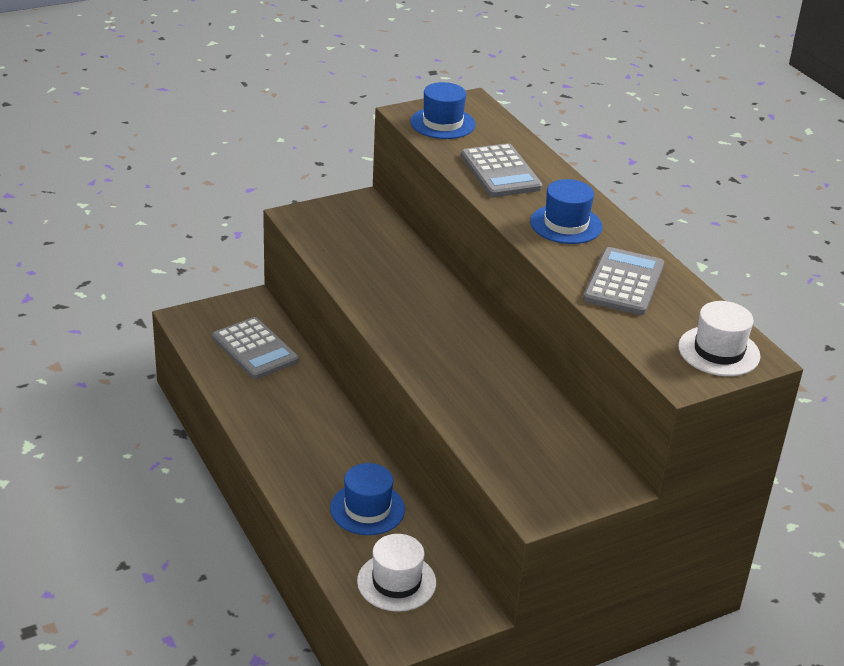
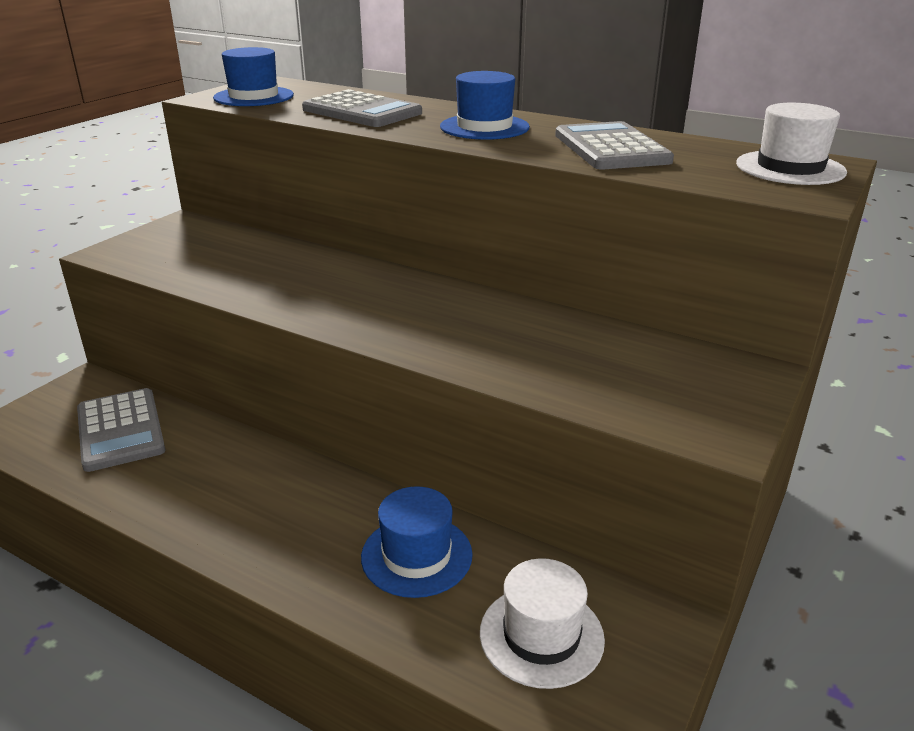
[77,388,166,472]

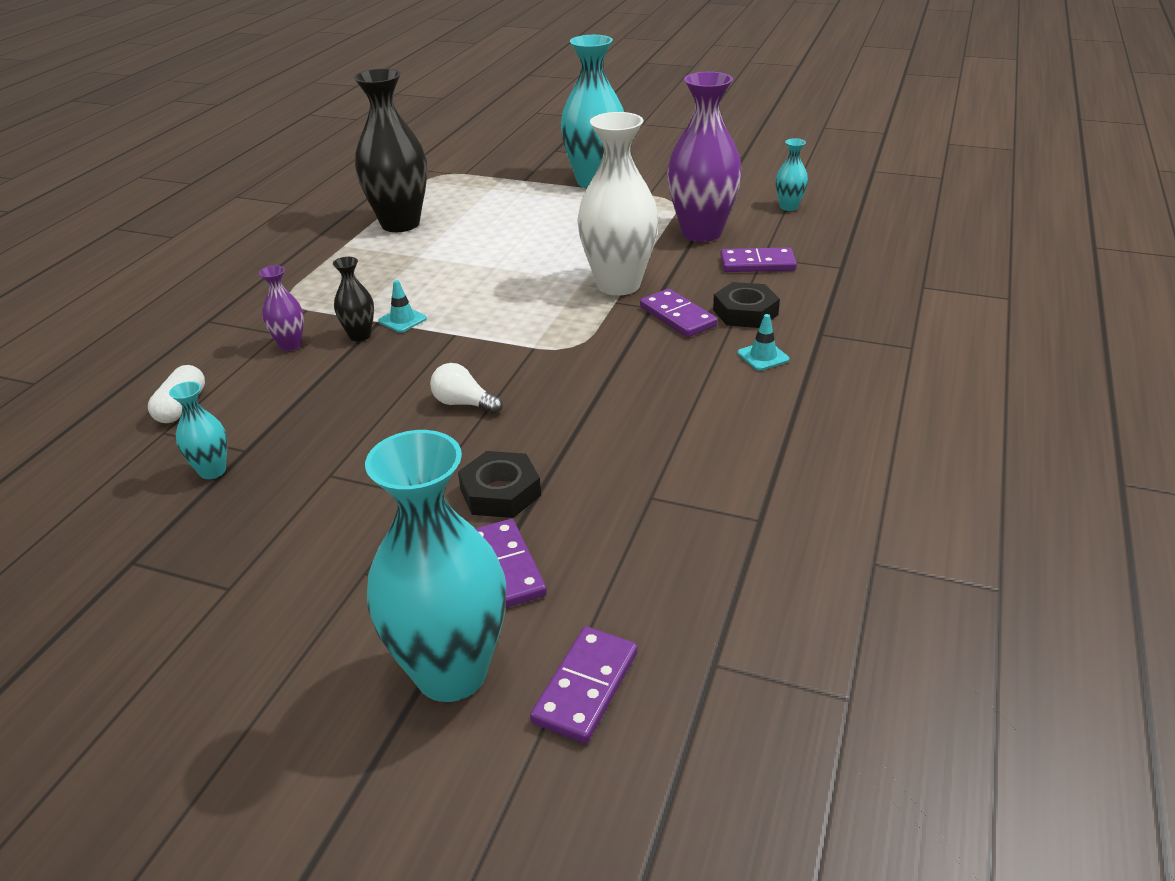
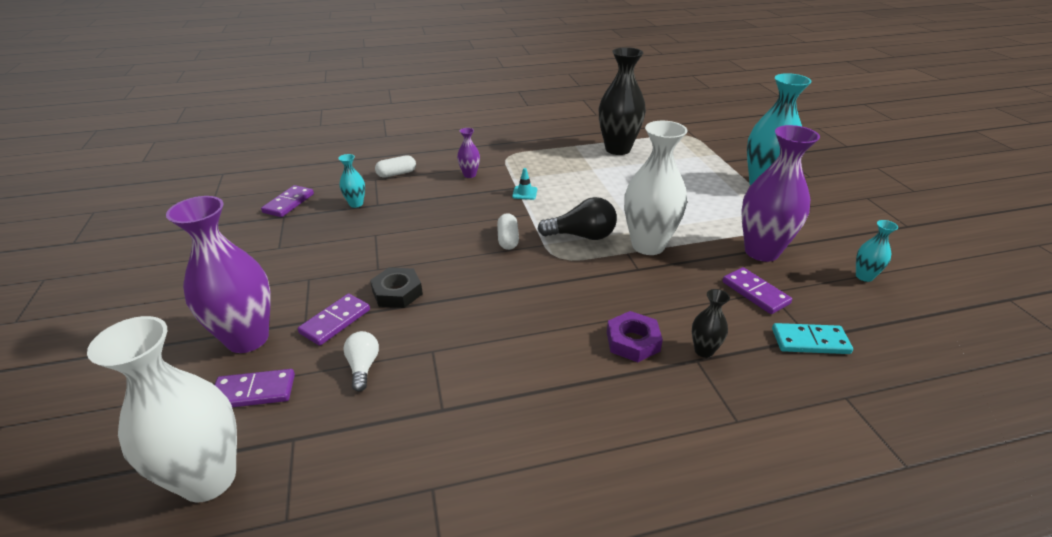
[692,289,730,358]
[713,282,780,328] (first image)
[261,185,314,217]
[607,311,663,362]
[343,331,379,392]
[166,196,270,353]
[538,197,617,240]
[497,213,519,250]
[87,316,237,502]
[772,323,853,354]

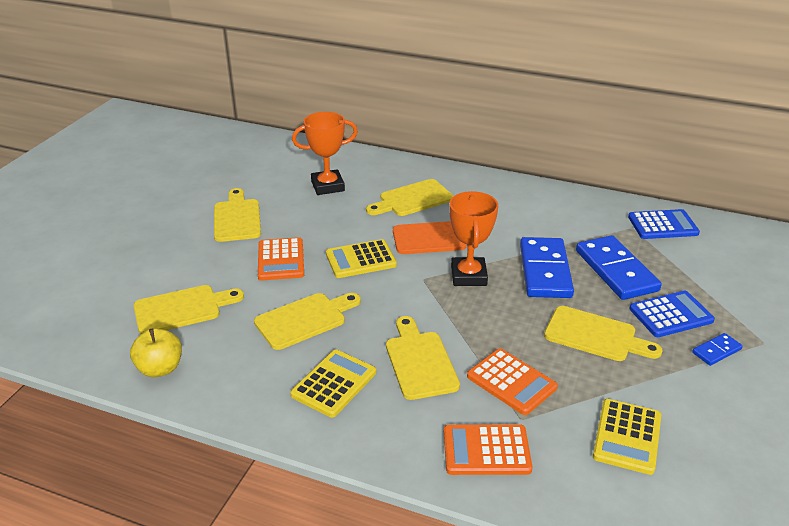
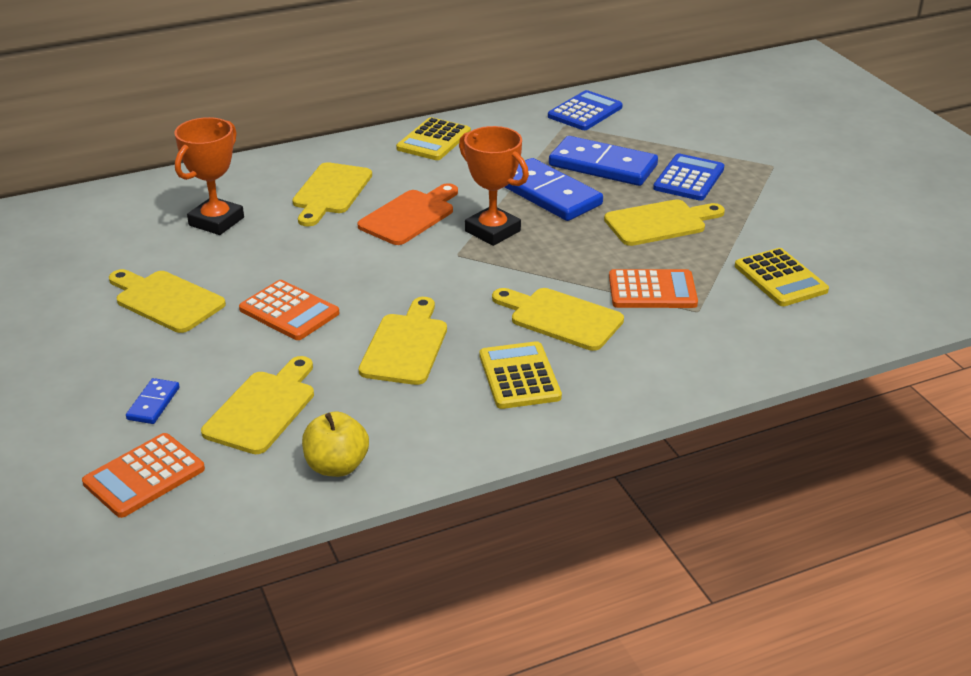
[396,117,471,160]
[126,378,180,424]
[82,433,205,518]

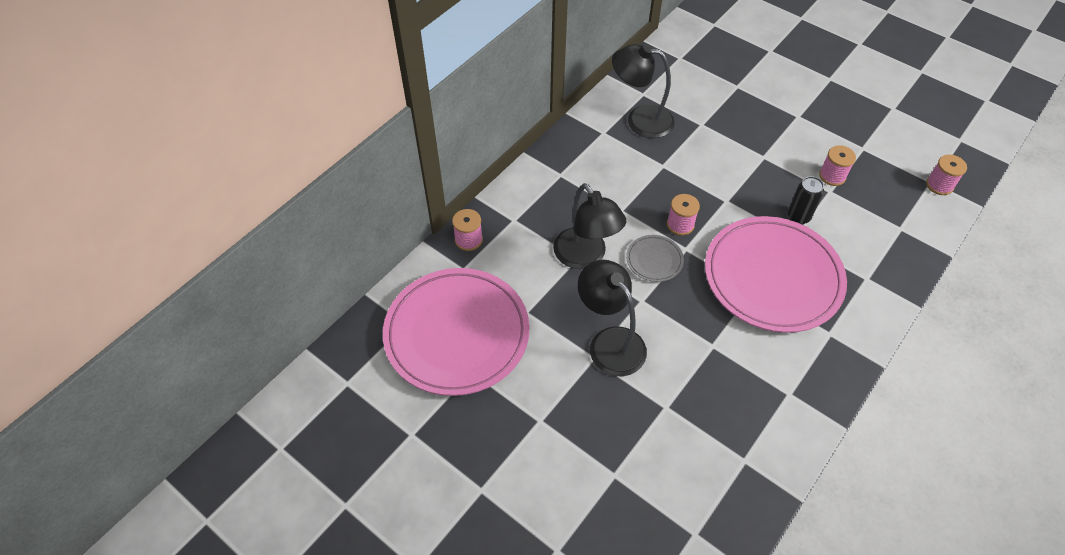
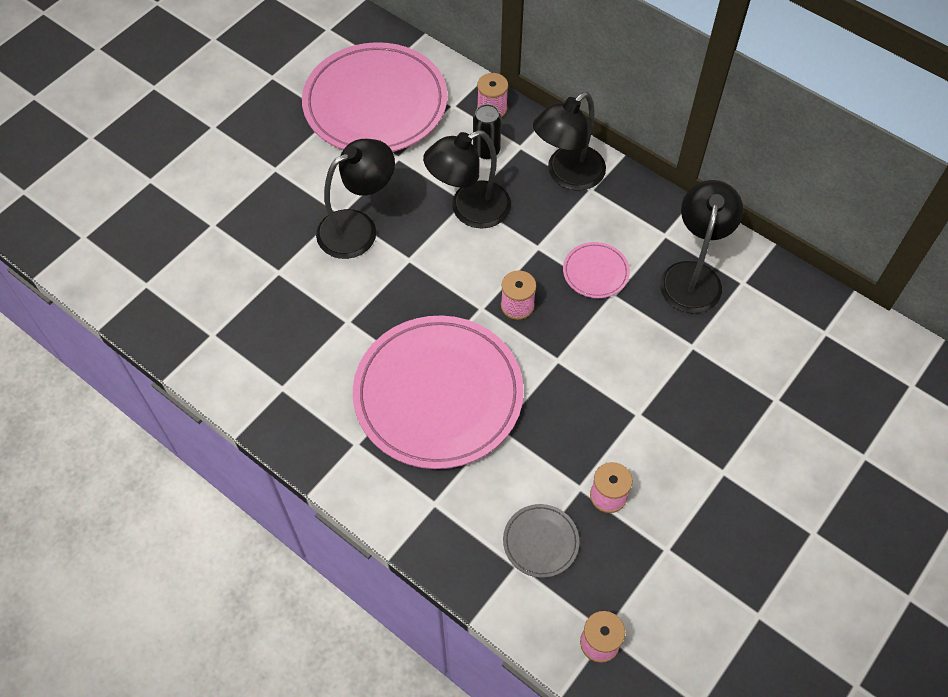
[473,104,501,159]
[503,504,579,578]
[533,92,606,191]
[563,242,630,298]

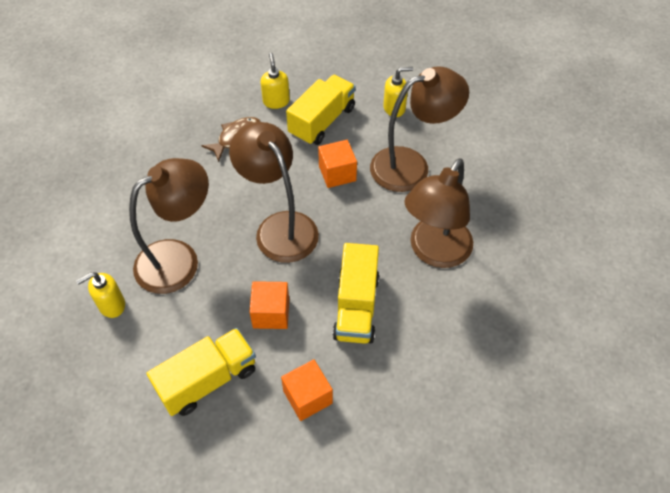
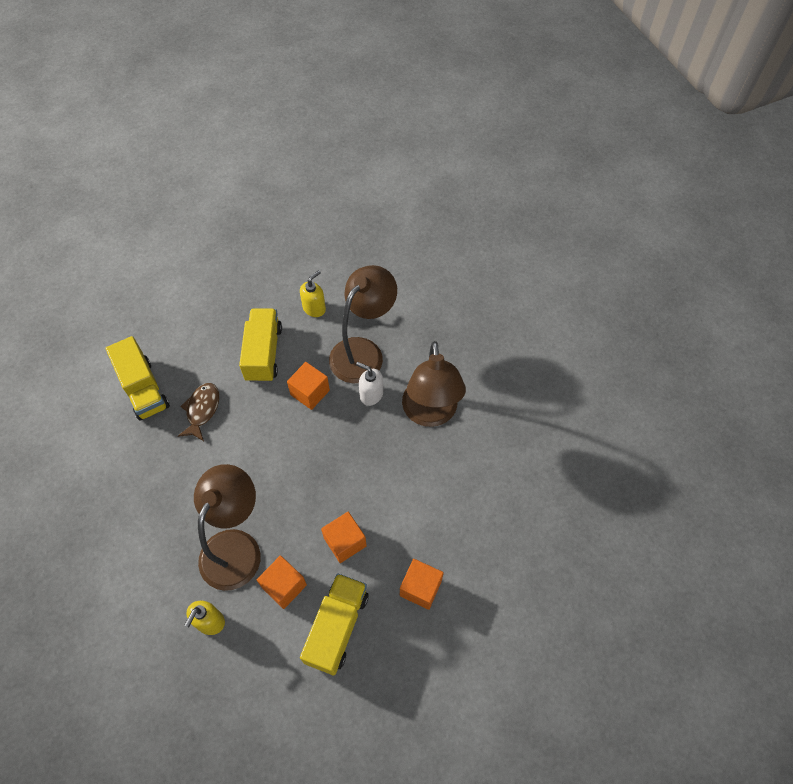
[261,53,290,109] (first image)
[229,122,319,263] (first image)
[106,336,170,421]
[356,362,383,406]
[257,555,307,609]

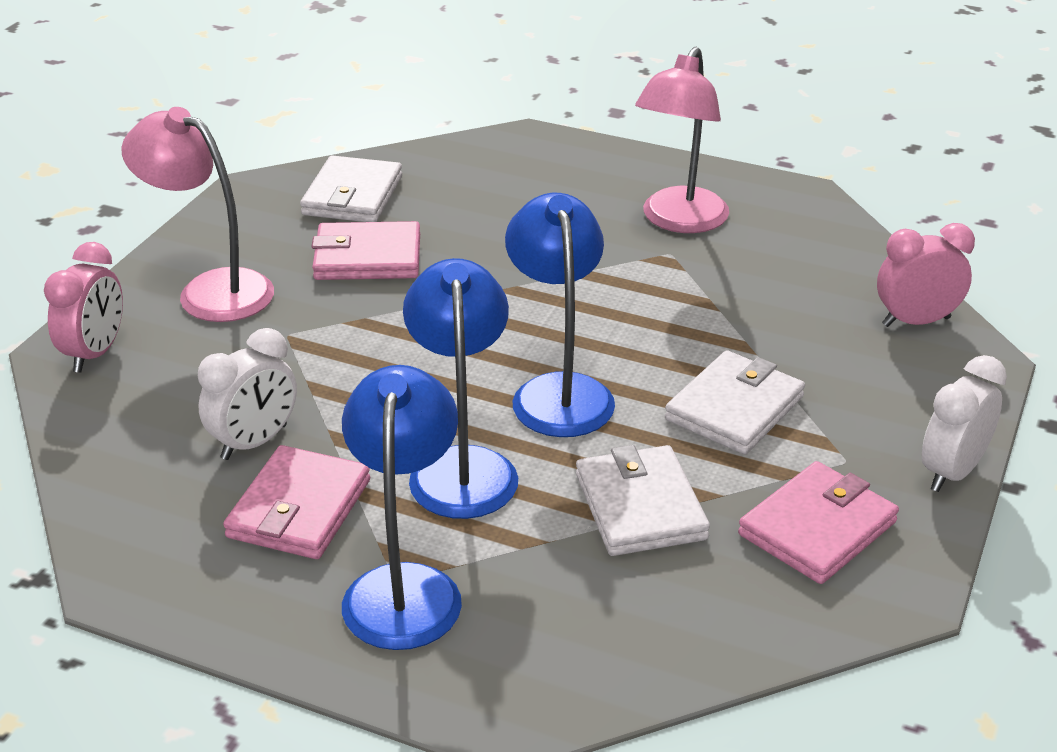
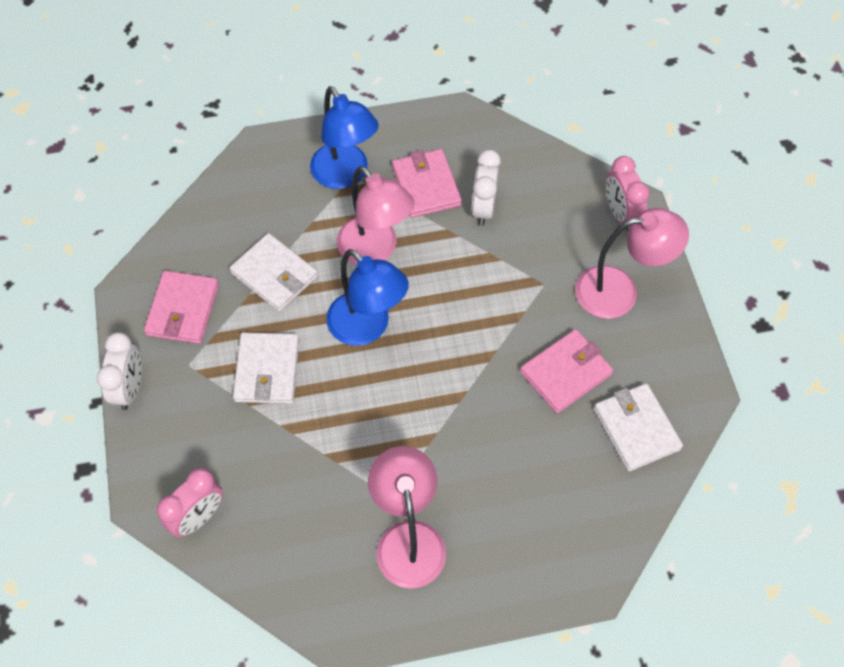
[337,166,414,265]

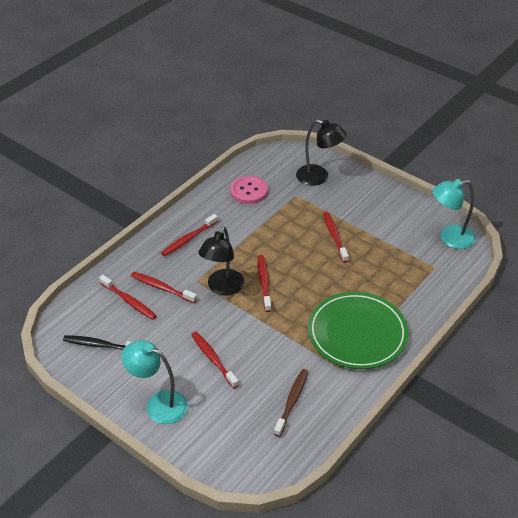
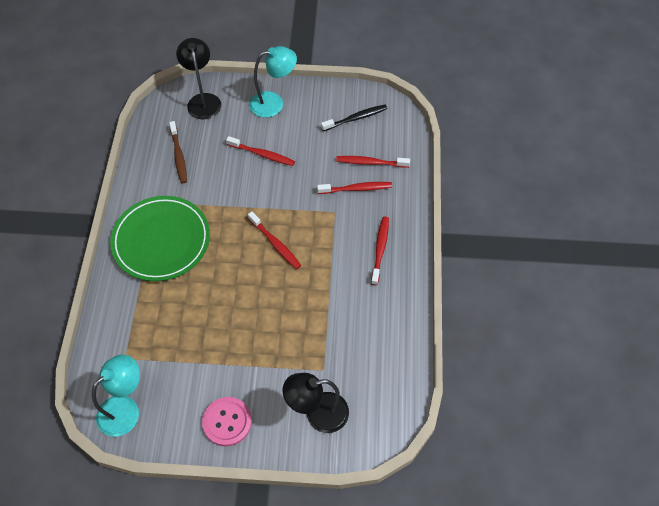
[202,397,252,446]
[323,212,349,263] (first image)
[176,38,221,119]

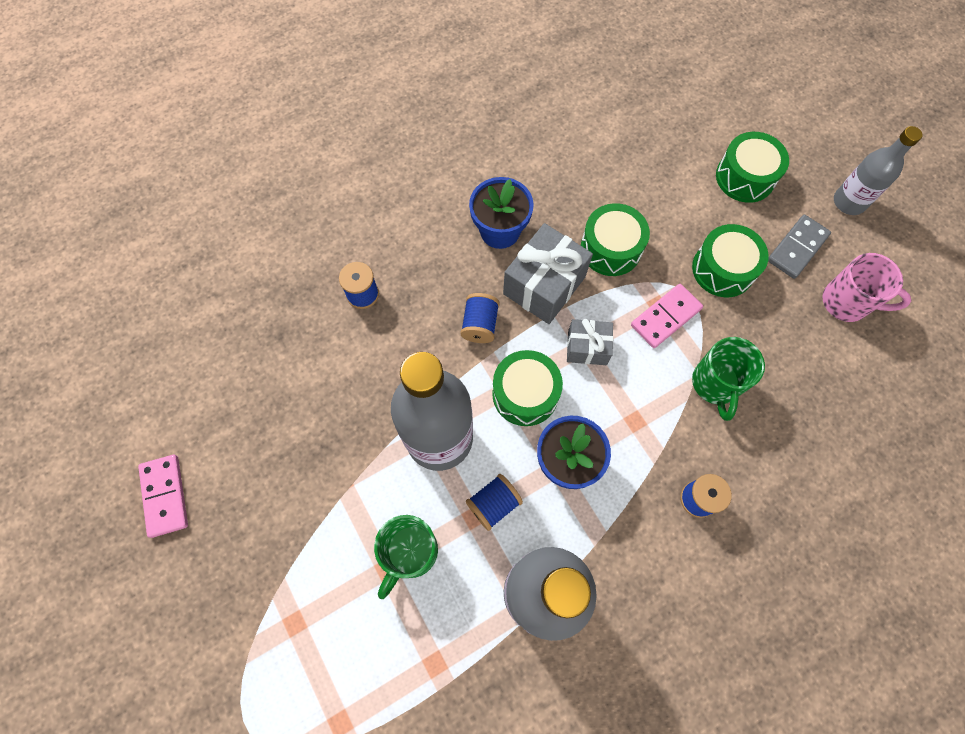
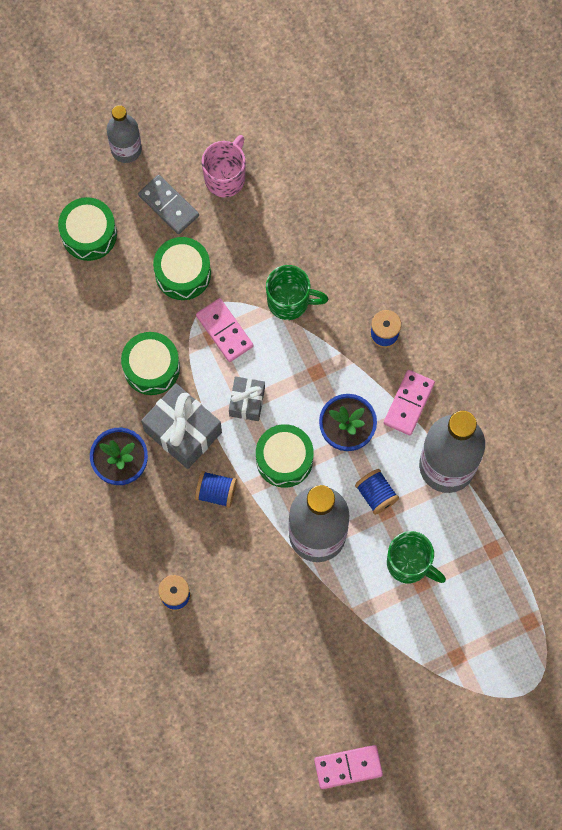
[384,370,435,435]

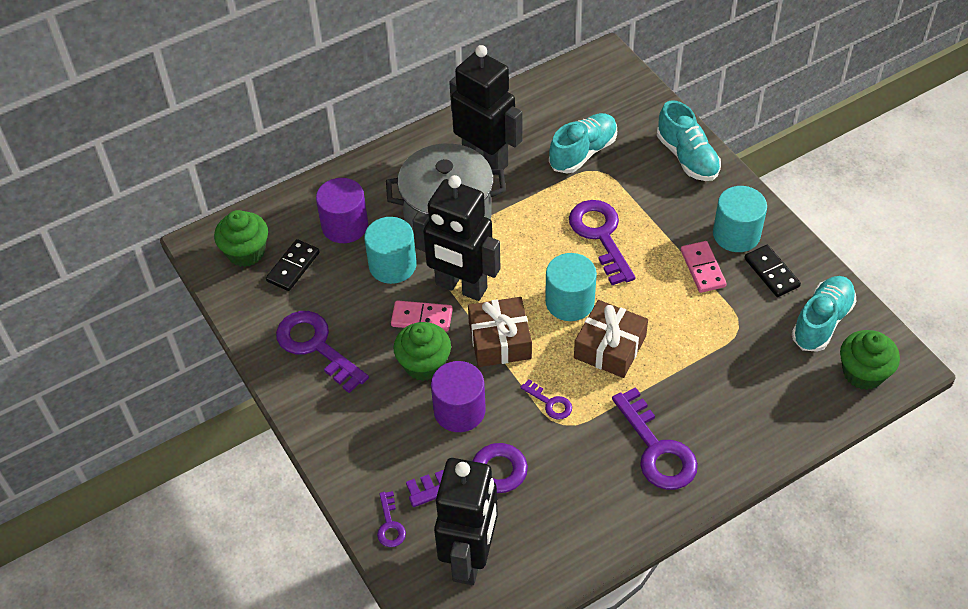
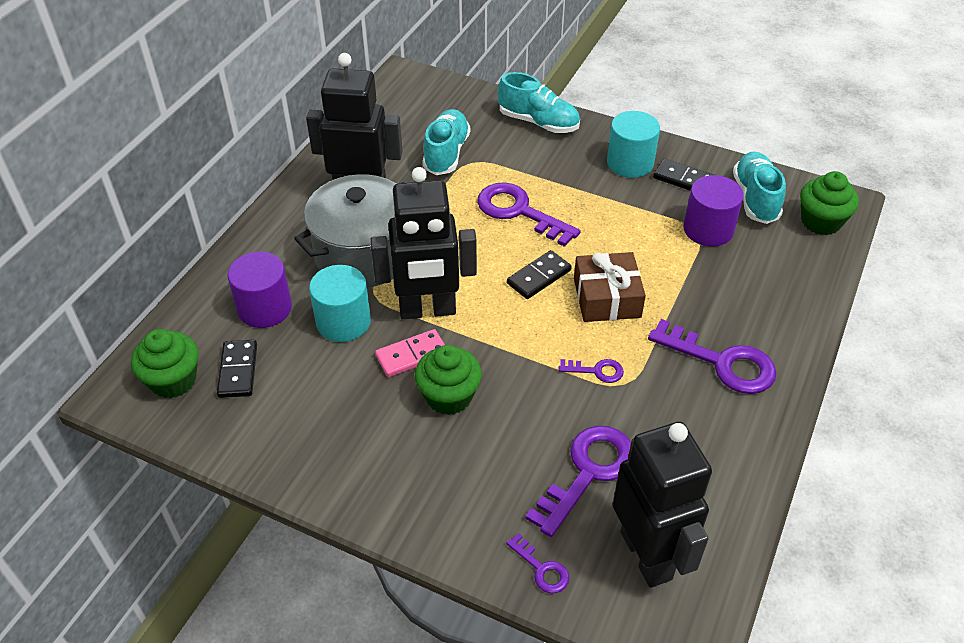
[681,241,727,293] (first image)
[507,250,572,299]
[468,297,532,367] (first image)
[276,311,369,393] (first image)
[684,175,744,247]

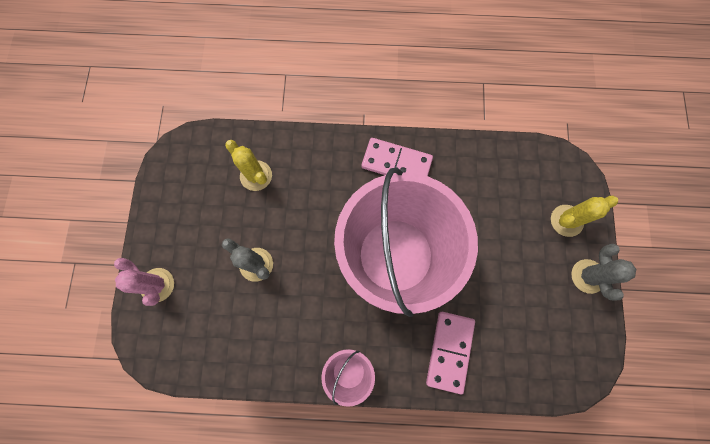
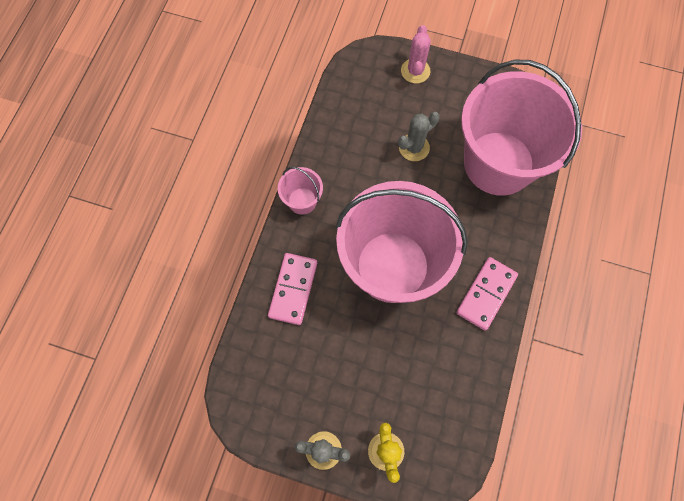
[461,59,582,195]
[401,25,431,83]
[268,253,317,325]

